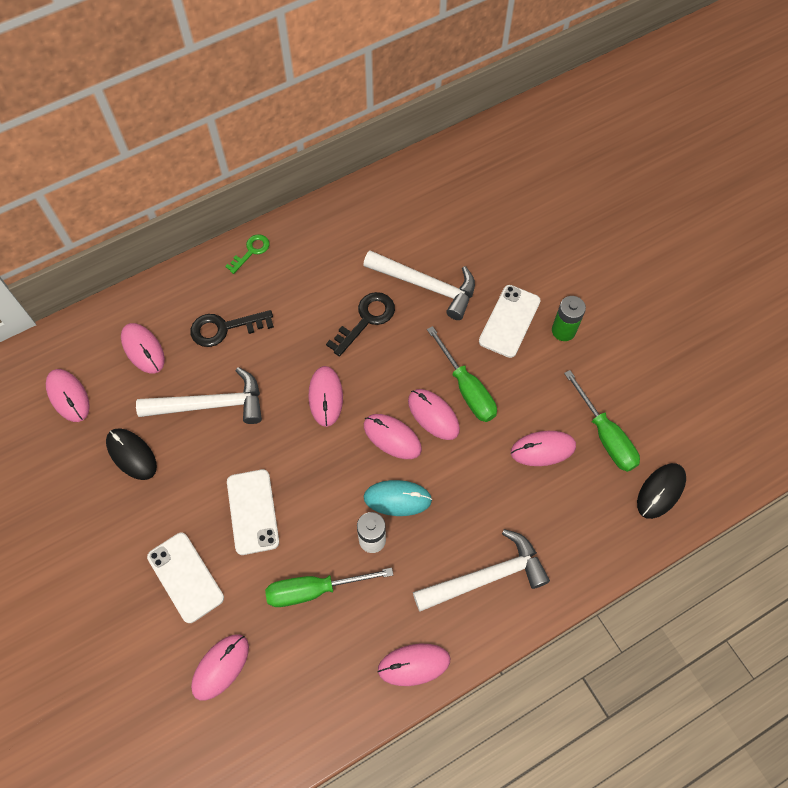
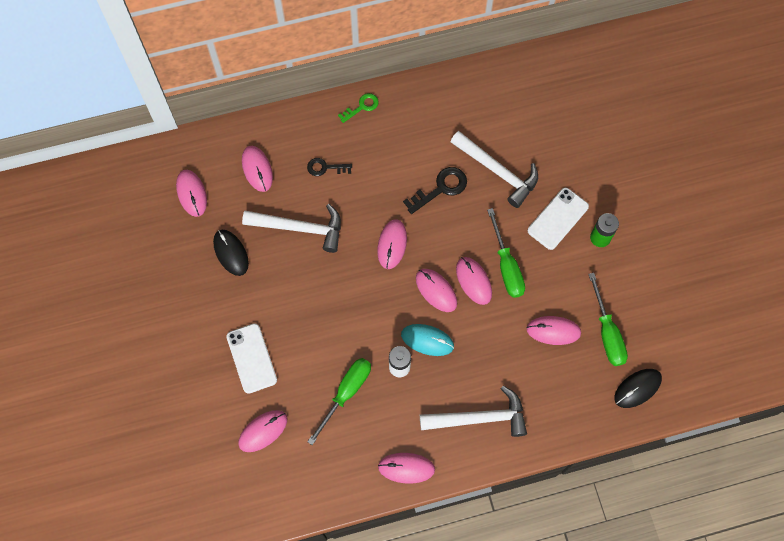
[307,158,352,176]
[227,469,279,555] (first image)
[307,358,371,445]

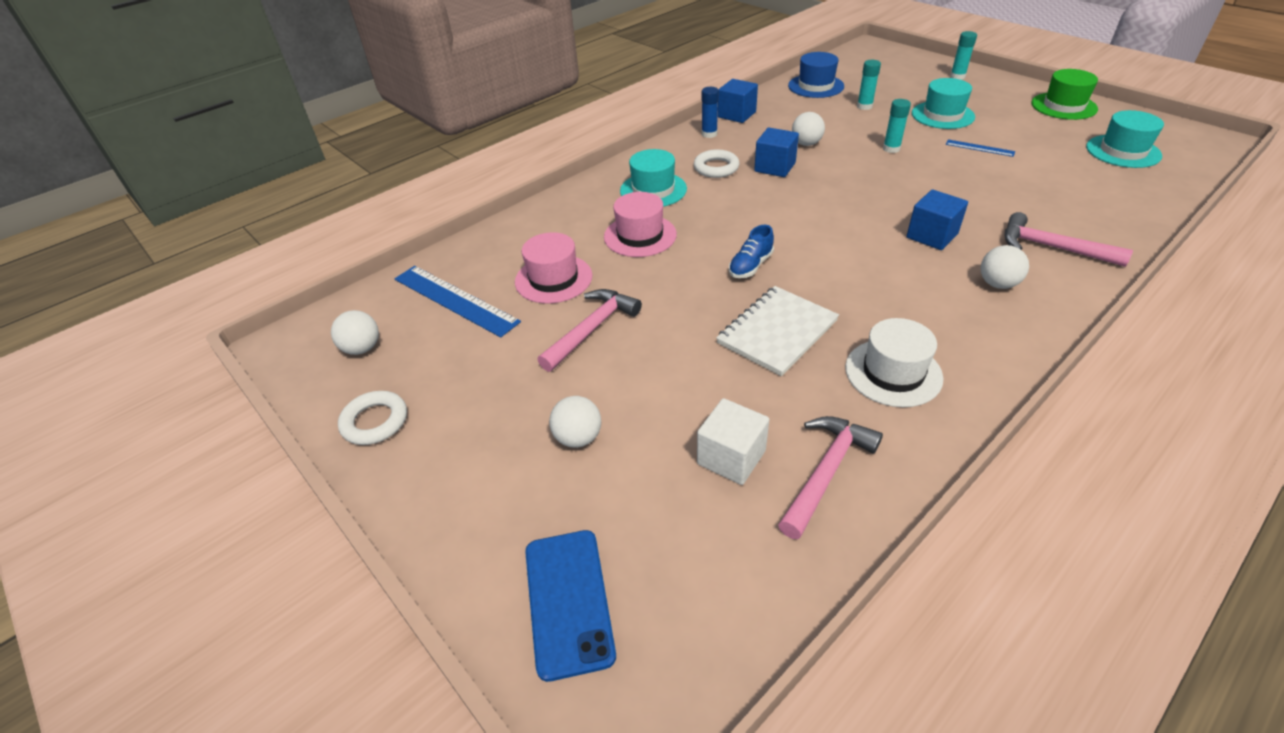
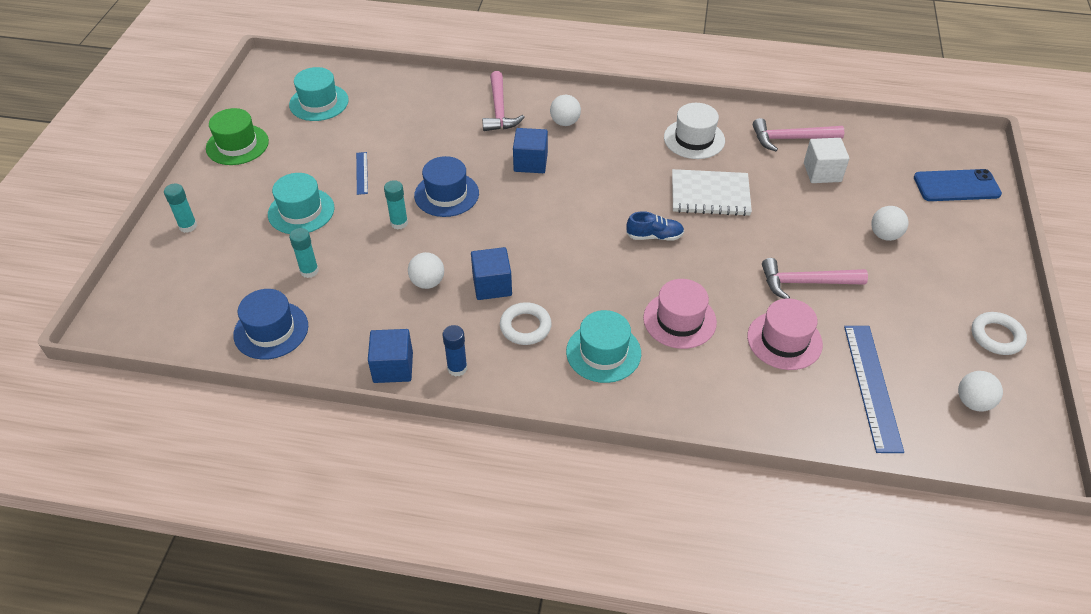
[914,169,1002,201]
[414,156,479,217]

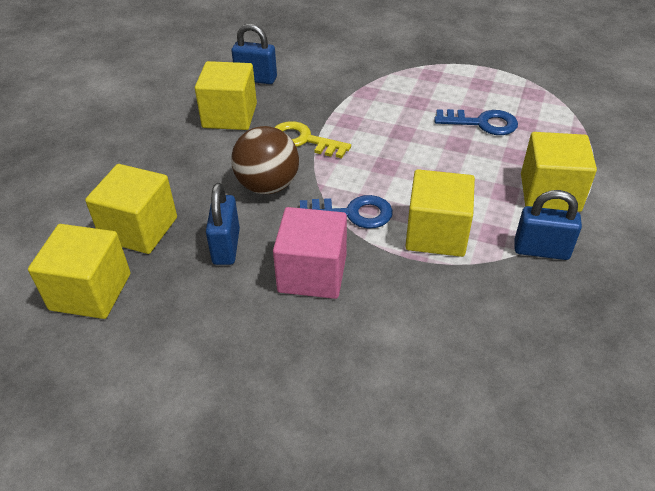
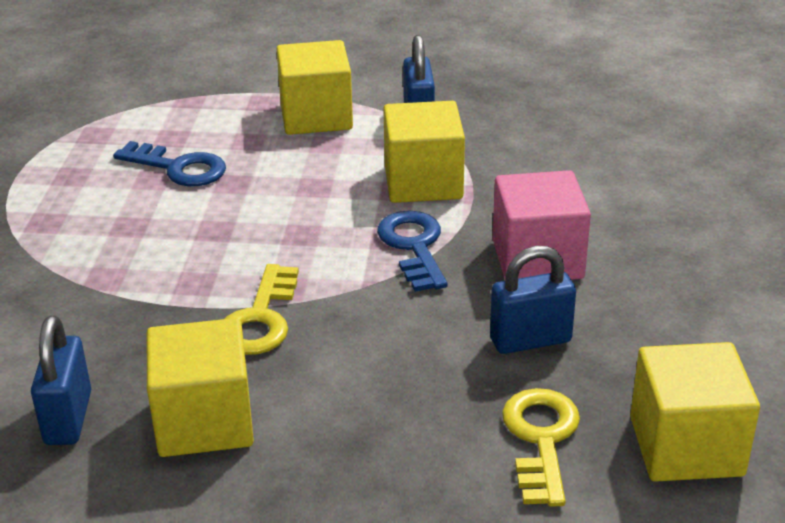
[113,141,226,186]
[231,126,299,194] (first image)
[502,388,580,507]

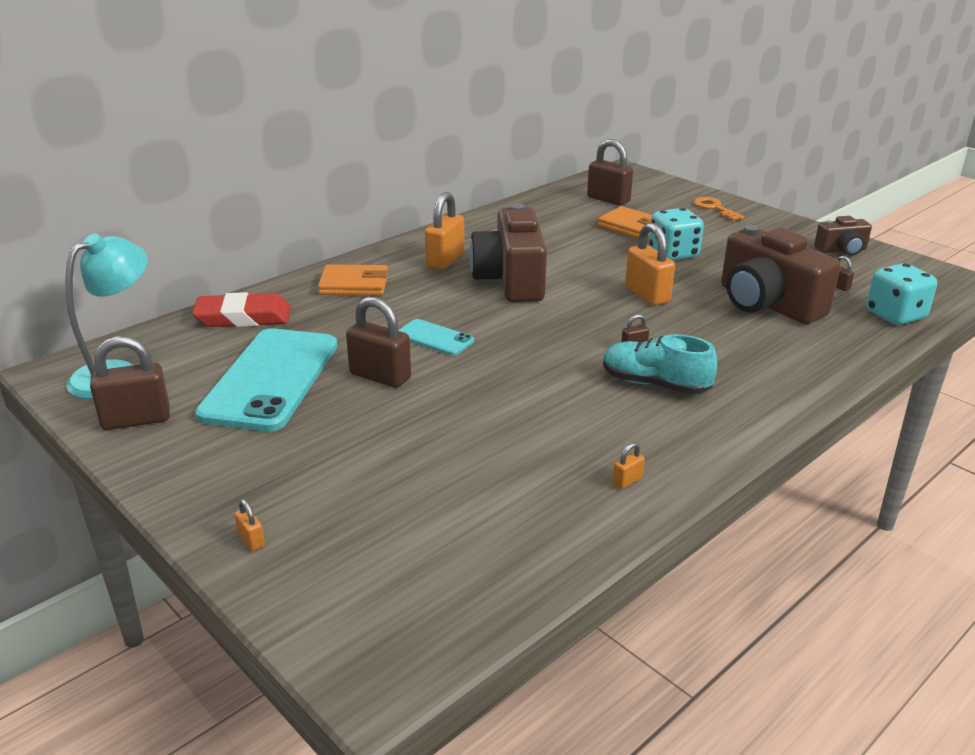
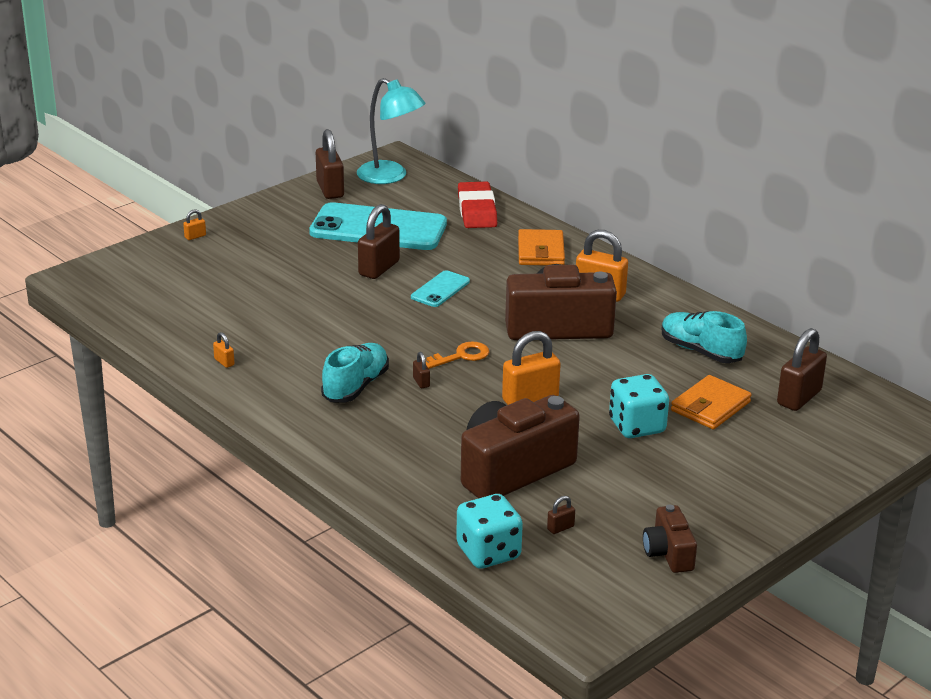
[425,342,489,369]
[662,311,747,363]

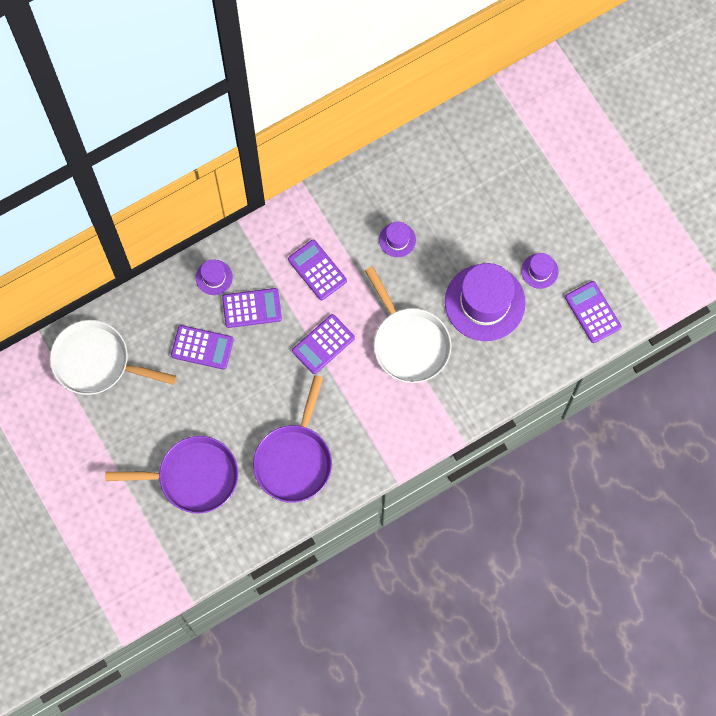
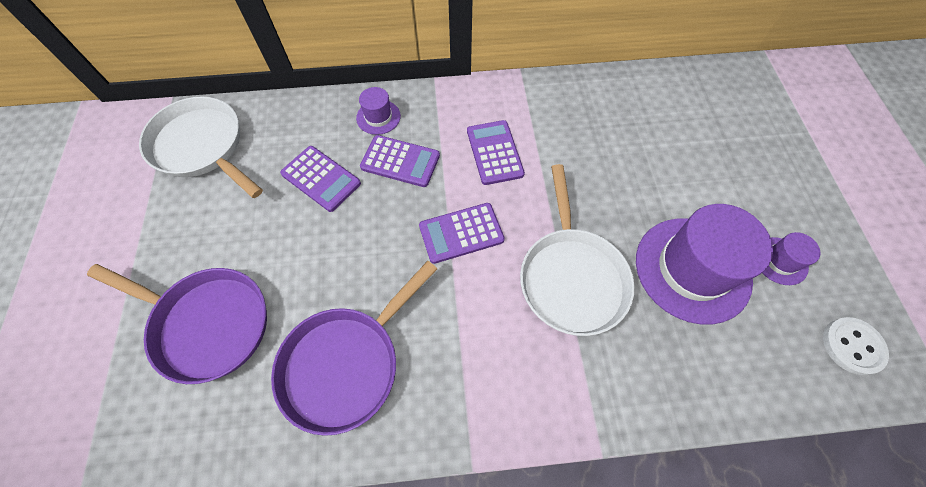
[379,222,416,257] (first image)
[823,317,889,375]

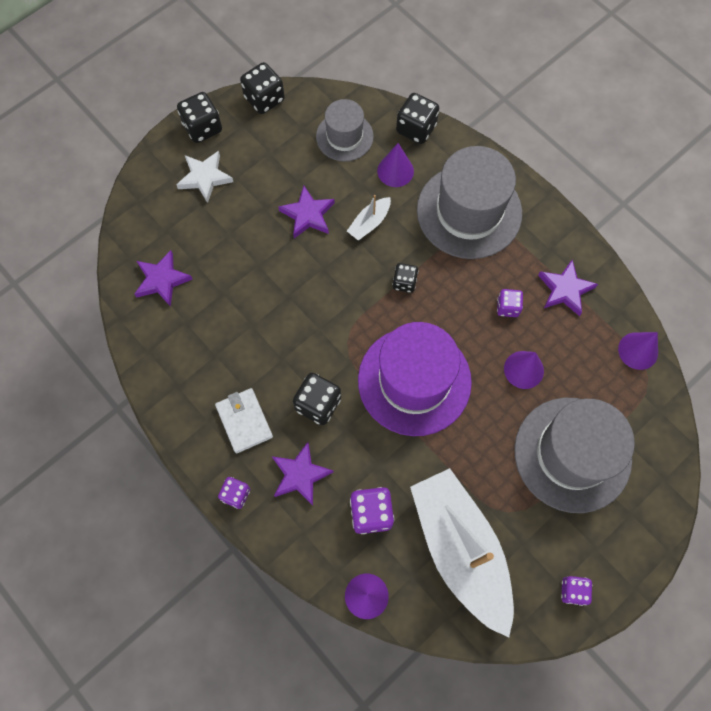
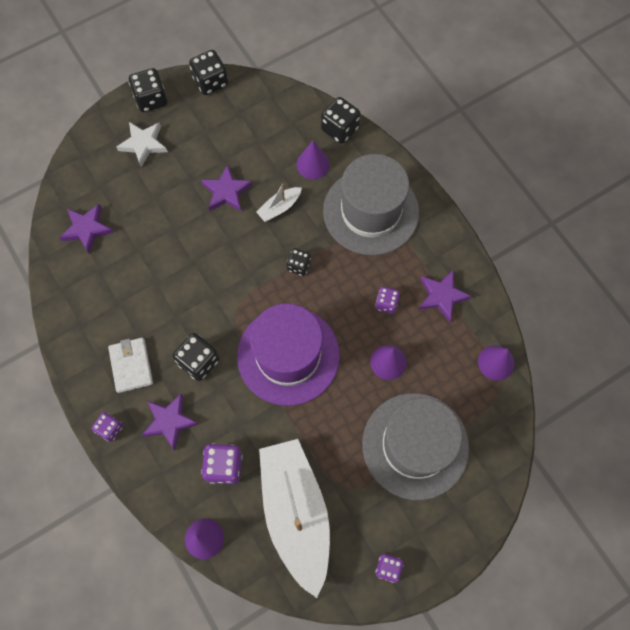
[316,99,374,162] (first image)

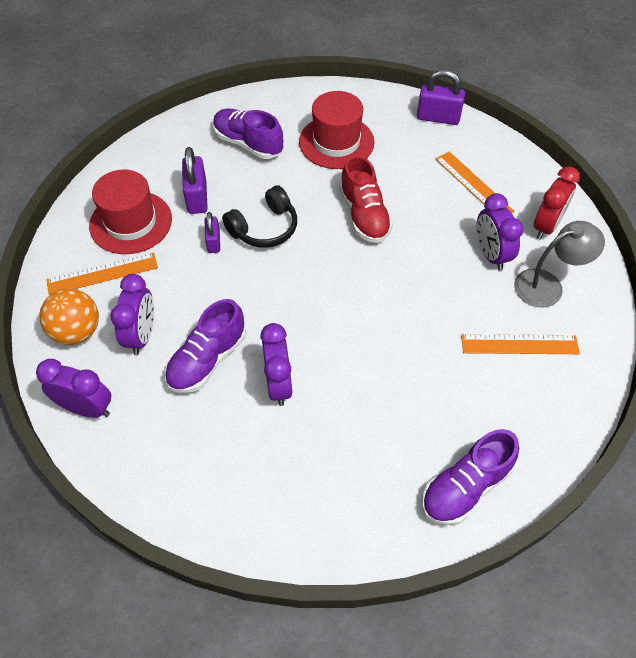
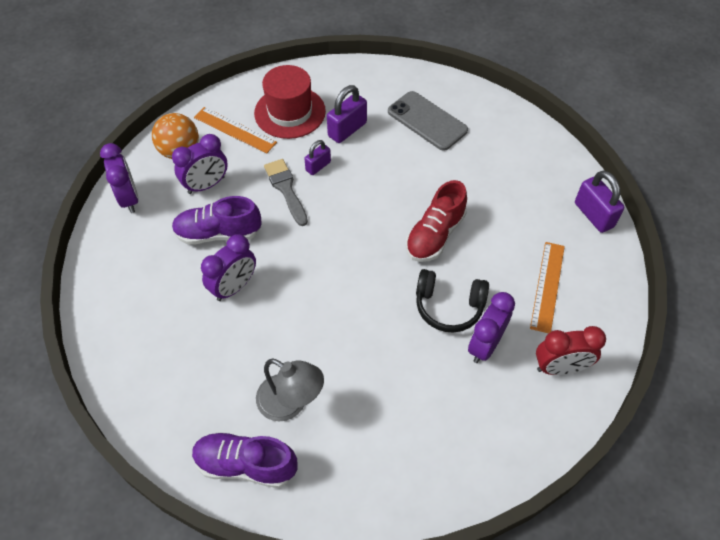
[299,91,374,169] (first image)
[388,91,468,151]
[416,269,489,333]
[256,358,324,421]
[461,334,580,354] (first image)
[264,159,308,226]

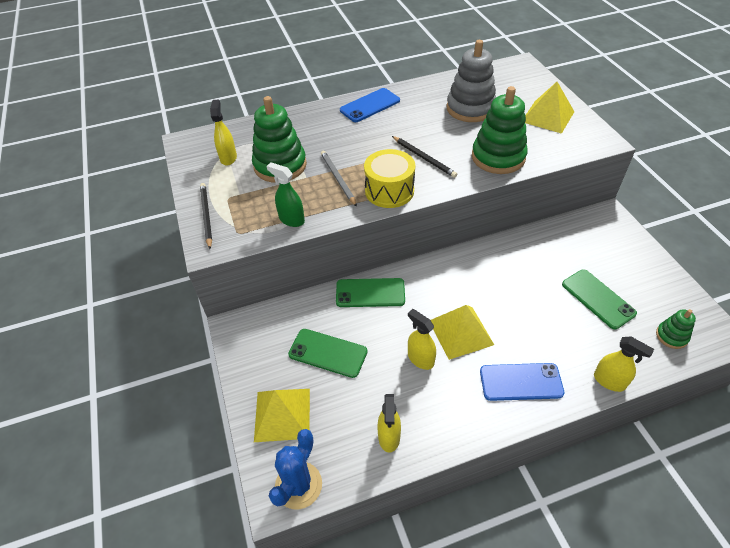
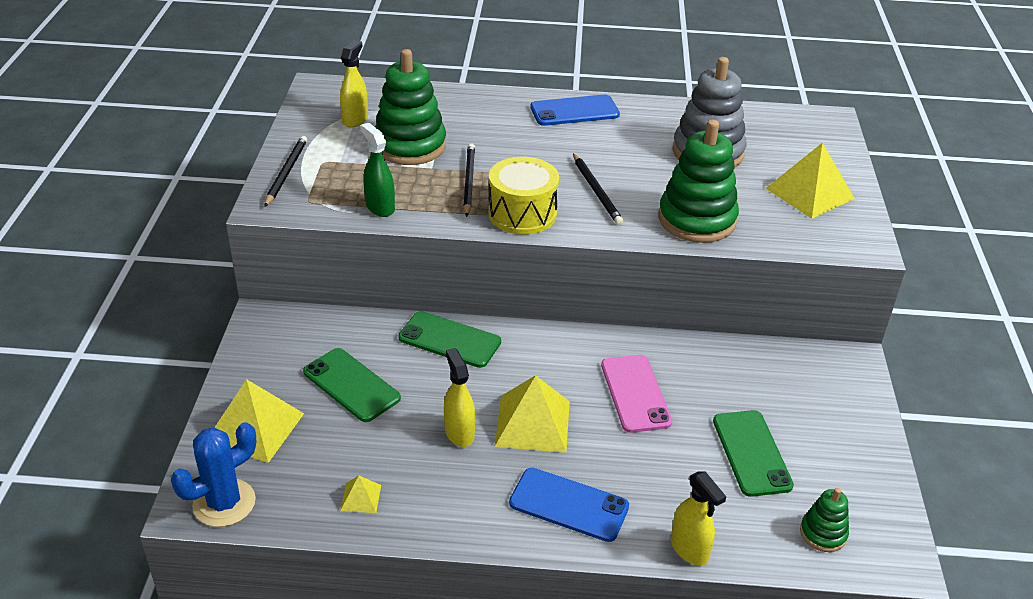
[463,143,475,217]
[340,476,381,513]
[601,355,672,433]

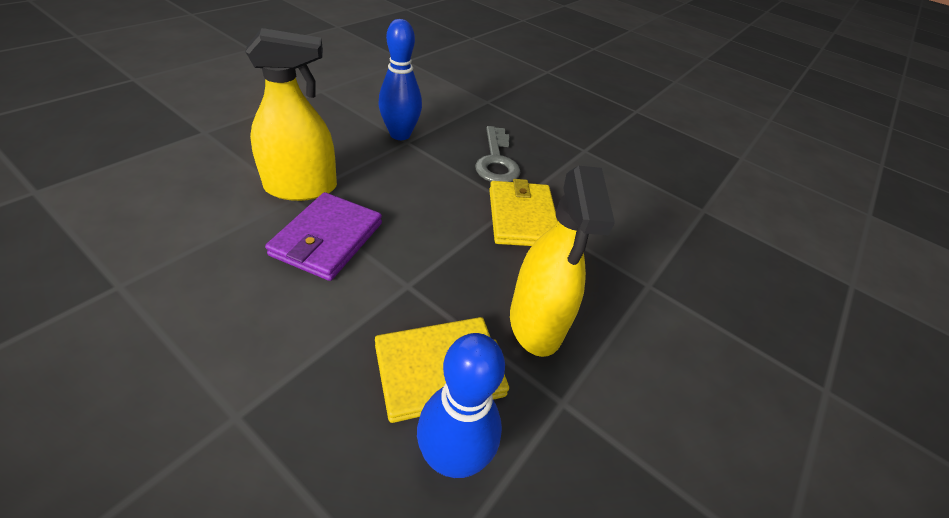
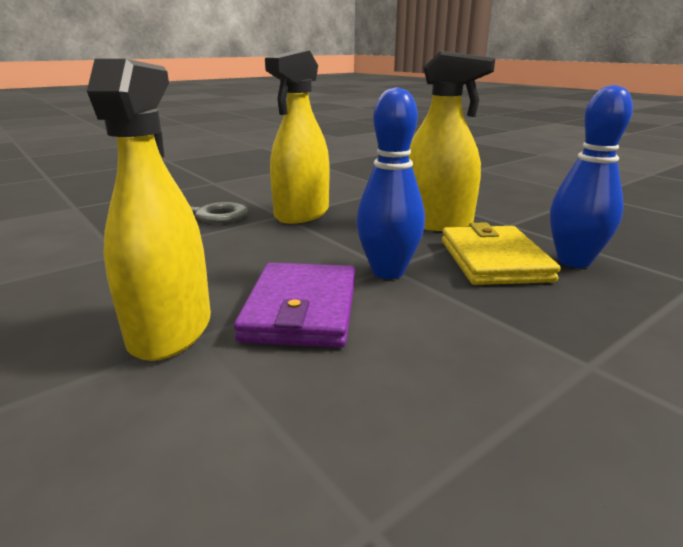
[356,87,425,279]
[265,50,329,224]
[234,263,355,347]

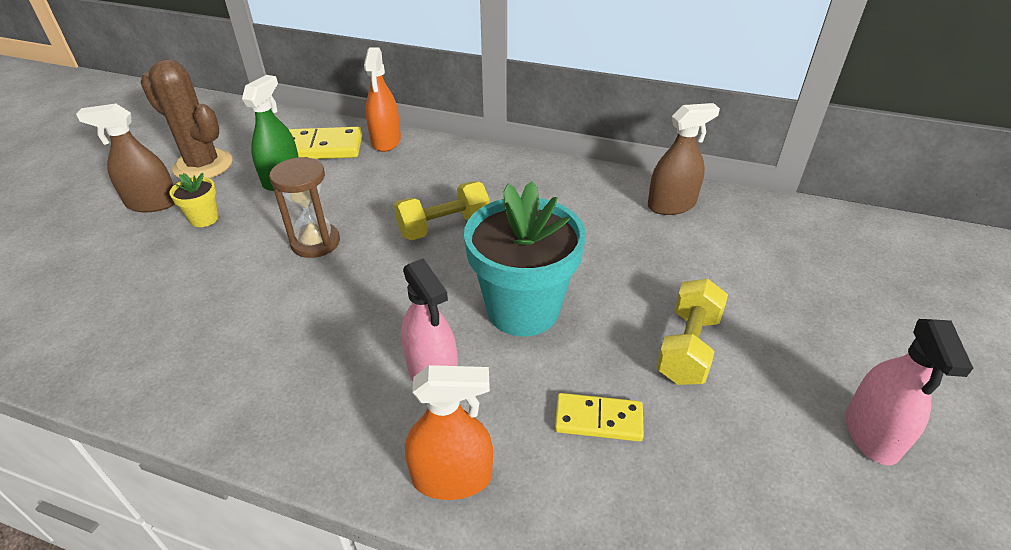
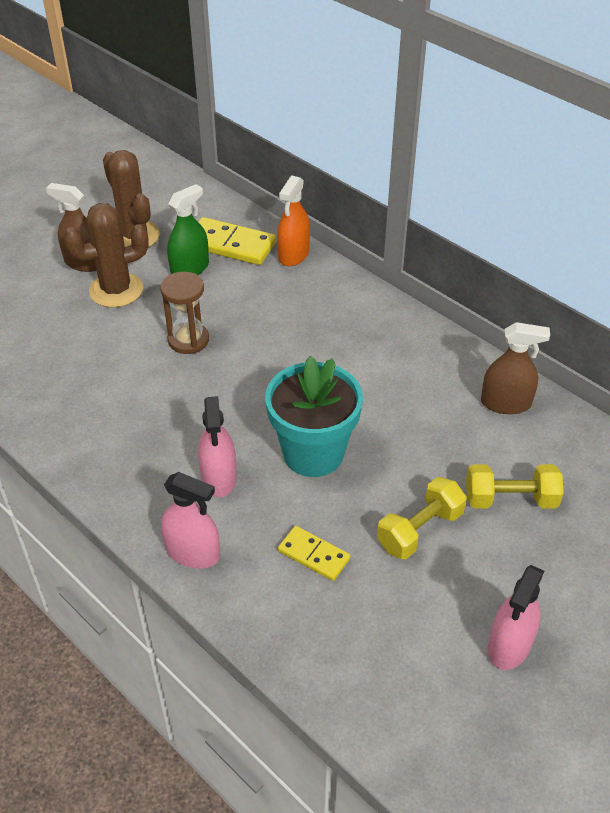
[63,203,149,307]
[466,464,564,508]
[161,472,220,568]

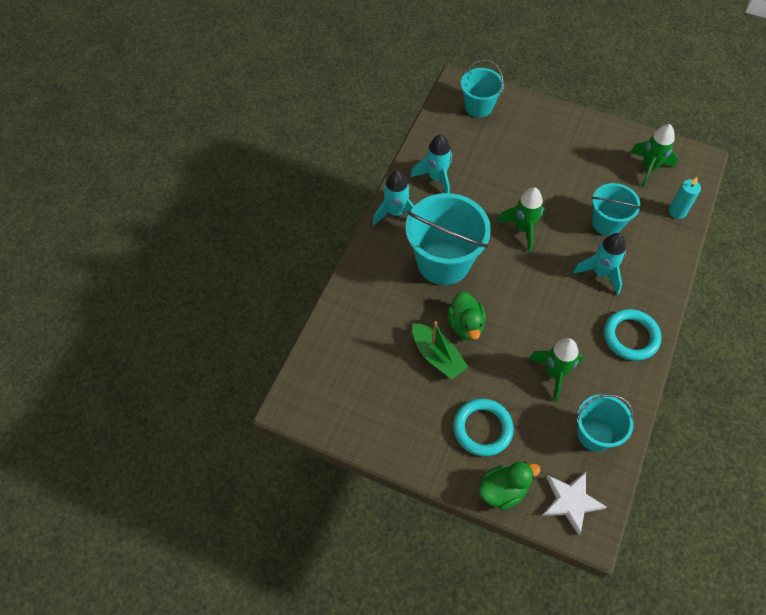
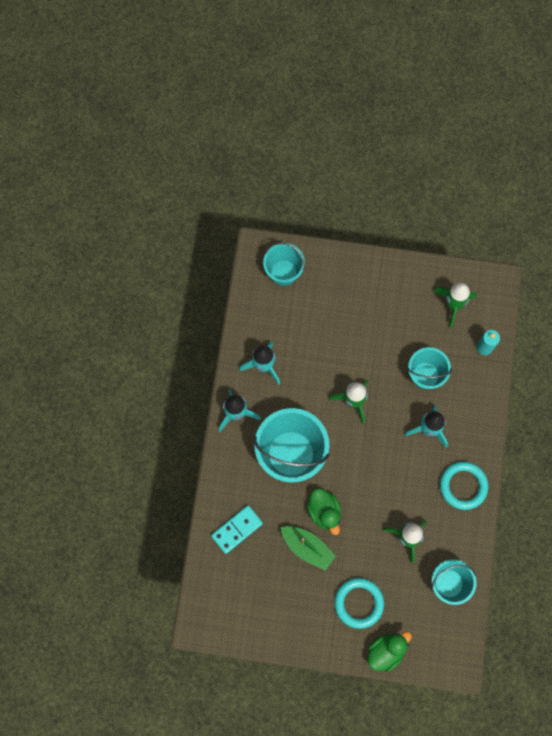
[542,472,607,536] (first image)
[211,505,263,554]

